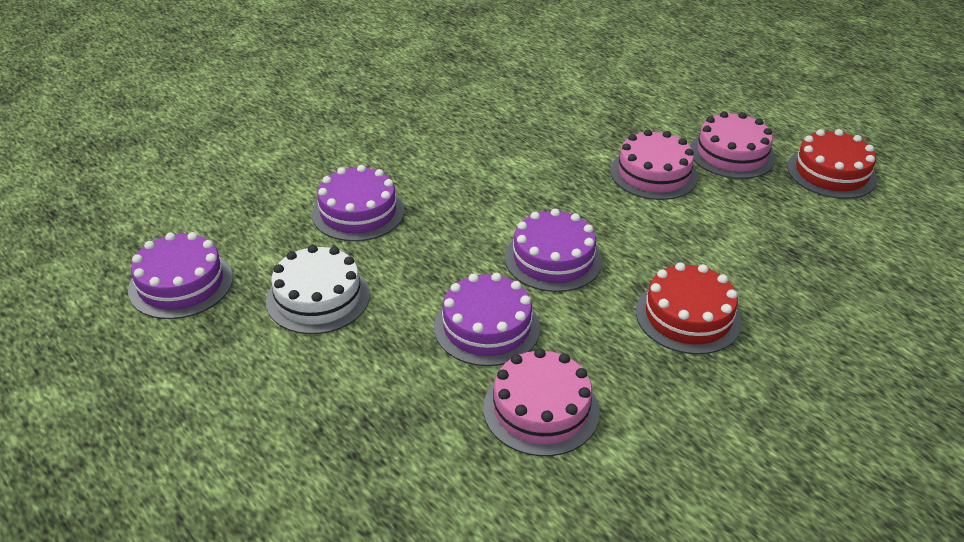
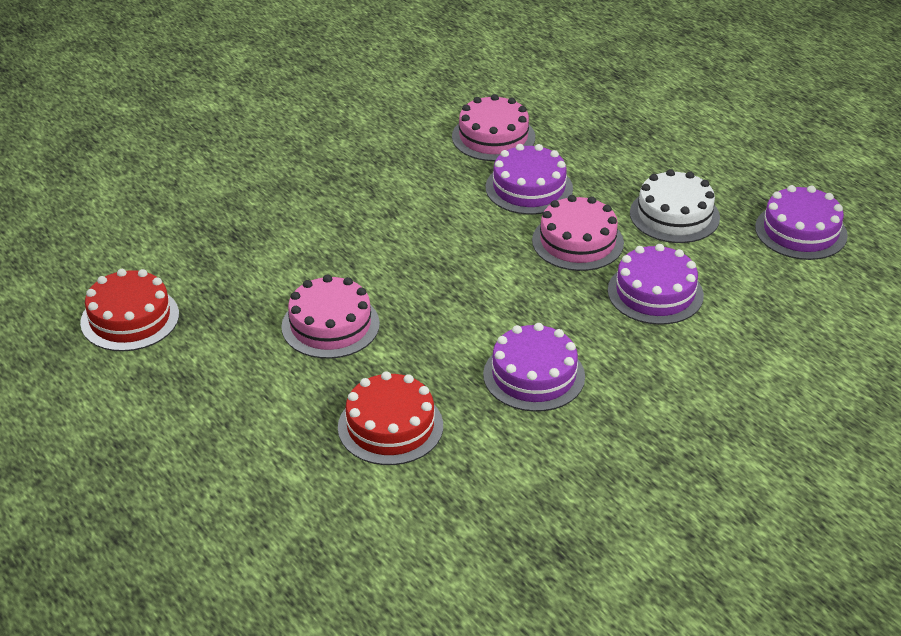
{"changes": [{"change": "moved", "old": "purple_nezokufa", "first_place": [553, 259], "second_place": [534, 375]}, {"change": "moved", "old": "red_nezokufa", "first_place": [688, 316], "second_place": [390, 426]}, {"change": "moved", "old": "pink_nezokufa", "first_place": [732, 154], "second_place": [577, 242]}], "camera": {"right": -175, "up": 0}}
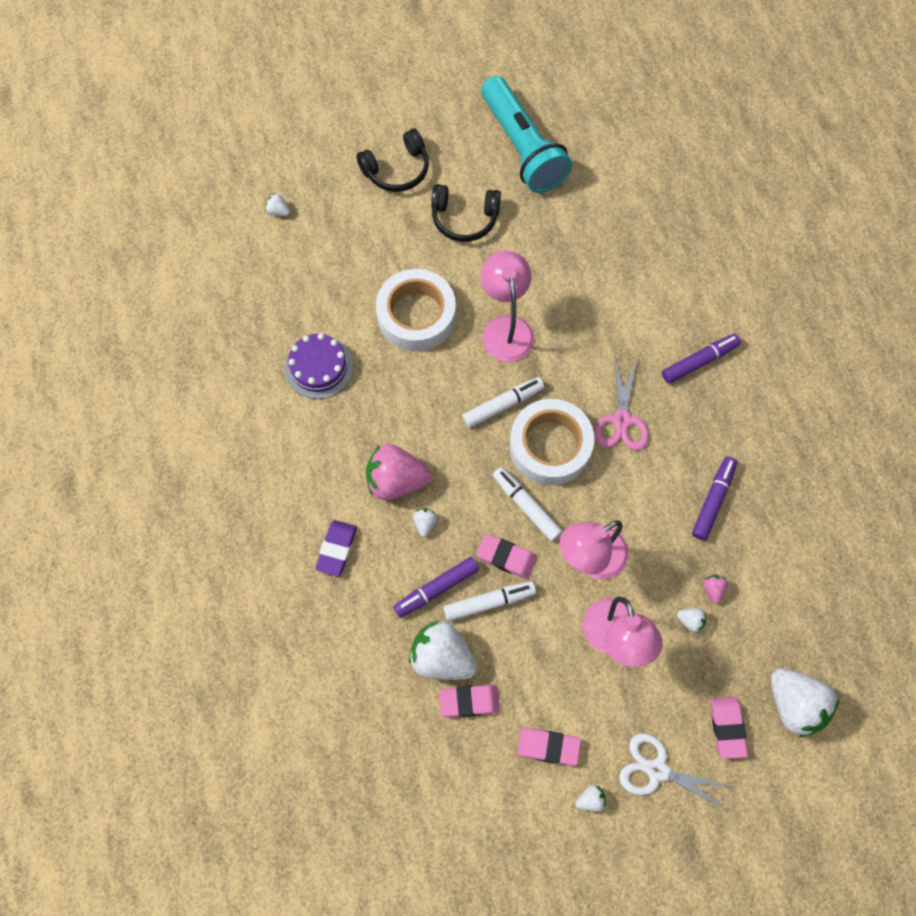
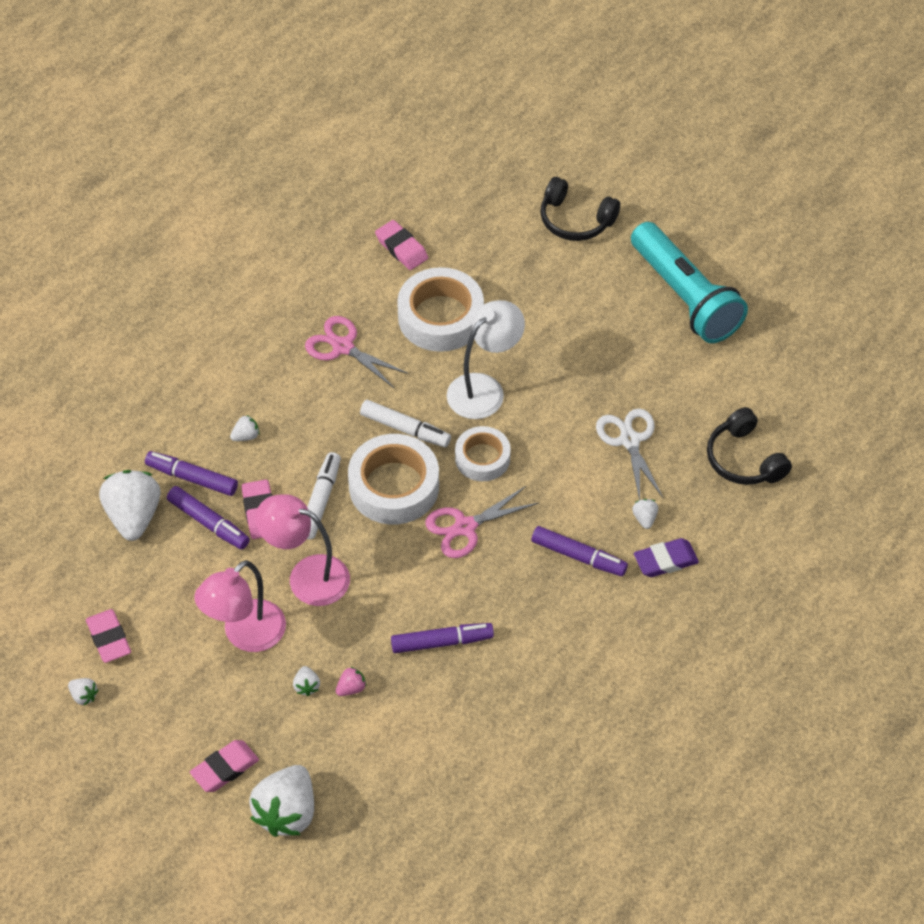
{"changes": [{"change": "removed", "old": "purple_nezokufa", "first_place": [319, 367]}, {"change": "removed", "old": "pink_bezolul", "first_place": [396, 480]}, {"change": "added", "new": "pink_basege", "second_place": [343, 347]}, {"change": "added", "new": "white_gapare", "second_place": [482, 458]}, {"change": "moved", "old": "white_bezolul", "first_place": [278, 211], "second_place": [645, 518]}, {"change": "moved", "old": "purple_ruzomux", "first_place": [336, 549], "second_place": [665, 561]}, {"change": "moved", "old": "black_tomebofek", "first_place": [464, 218], "second_place": [744, 459]}, {"change": "moved", "old": "pink_ruzomux", "first_place": [469, 701], "second_place": [401, 248]}, {"change": "moved", "old": "white_basege", "first_place": [657, 770], "second_place": [629, 440]}, {"change": "recoloured", "old": "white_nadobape", "new": "purple_nadobape", "first_place": [489, 602], "second_place": [209, 523]}, {"change": "recoloured", "old": "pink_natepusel", "new": "white_natepusel", "first_place": [506, 328], "second_place": [484, 389]}, {"change": "turned", "old": "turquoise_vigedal", "first_place": [522, 148], "second_place": [685, 297], "degrees": -60}], "camera": {"right": 55, "up": -15}}
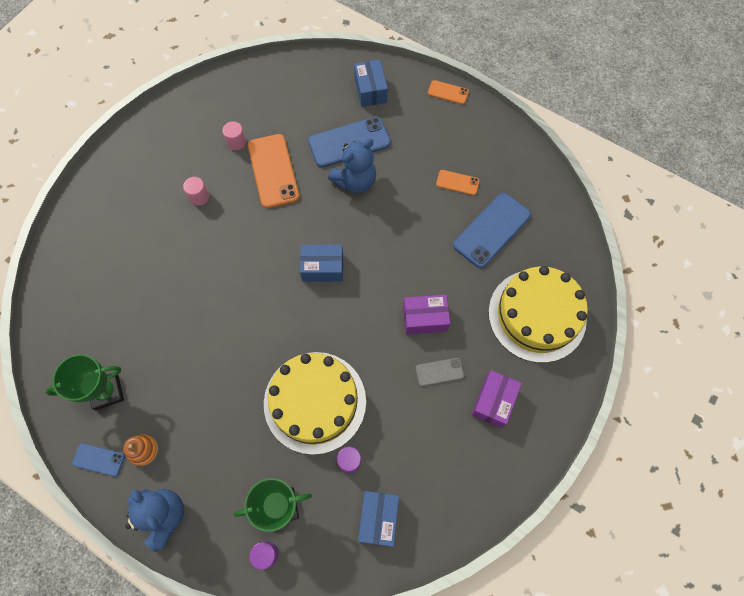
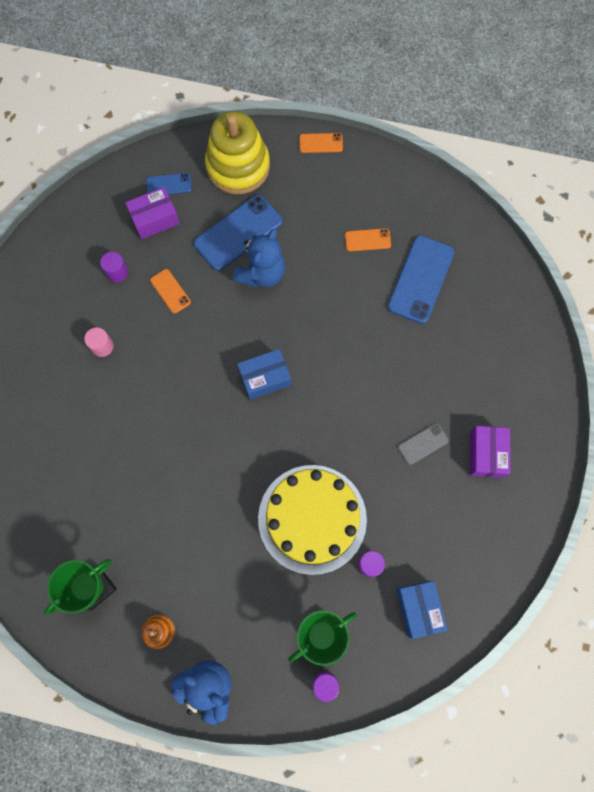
{"changes": [{"change": "removed", "old": "yellow_nezokufa", "first_place": [537, 315]}, {"change": "moved", "old": "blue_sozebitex", "first_place": [99, 459], "second_place": [169, 184]}, {"change": "moved", "old": "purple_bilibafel", "first_place": [425, 318], "second_place": [155, 219]}, {"change": "replaced", "old": "blue_bilibafel", "new": "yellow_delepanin", "first_place": [370, 90], "second_place": [238, 166]}, {"change": "recoloured", "old": "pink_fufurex", "new": "purple_fufurex", "first_place": [236, 142], "second_place": [117, 272]}, {"change": "resized", "old": "orange_sozebitex", "first_place": [273, 171], "second_place": [170, 291], "factor": 0.51}], "camera": {"right": -20, "up": 5}}
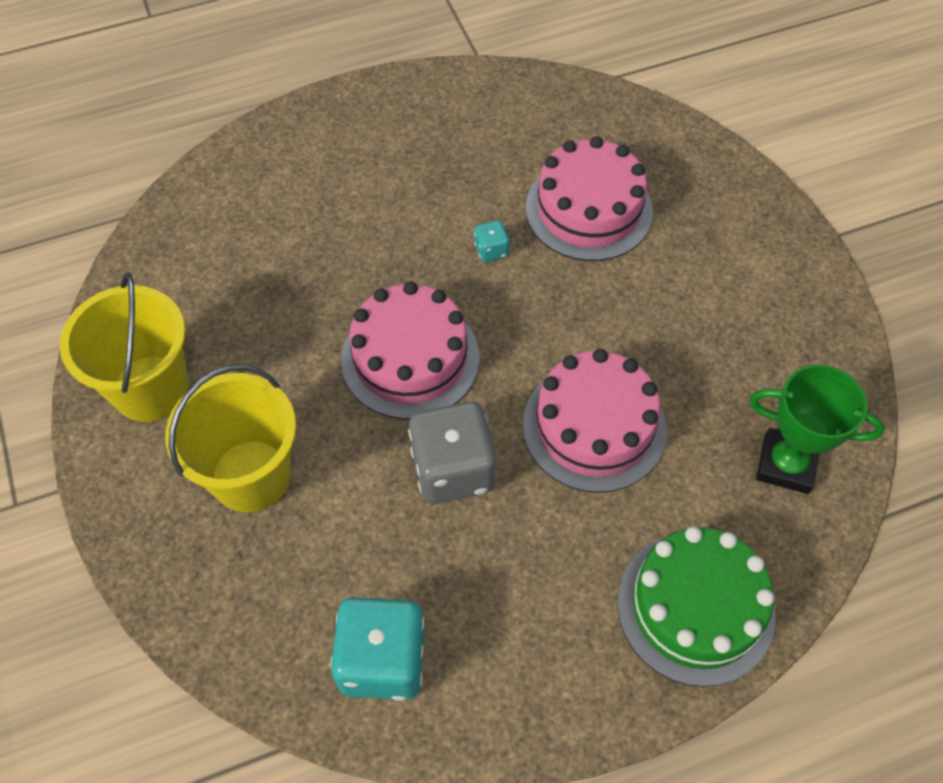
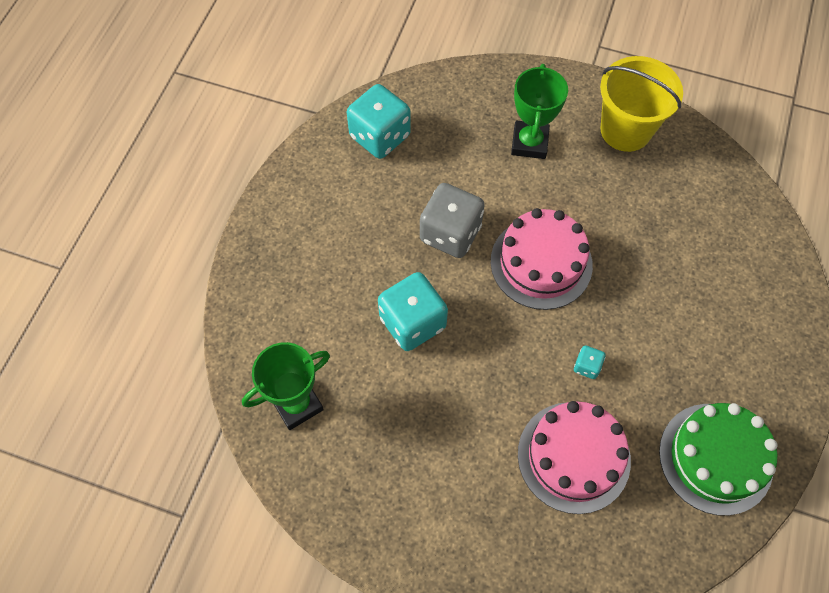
{"changes": [{"change": "moved", "old": "green_nezokufa", "first_place": [695, 607], "second_place": [715, 458]}, {"change": "replaced", "old": "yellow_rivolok", "new": "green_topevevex", "first_place": [251, 475], "second_place": [529, 143]}, {"change": "replaced", "old": "pink_nezokufa", "new": "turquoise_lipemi", "first_place": [594, 427], "second_place": [412, 322]}], "camera": {"right": 130, "up": 5}}
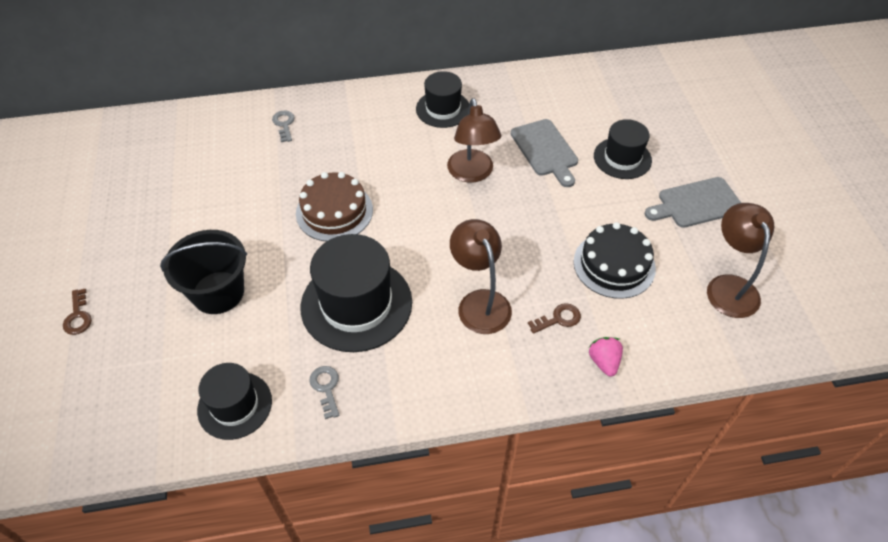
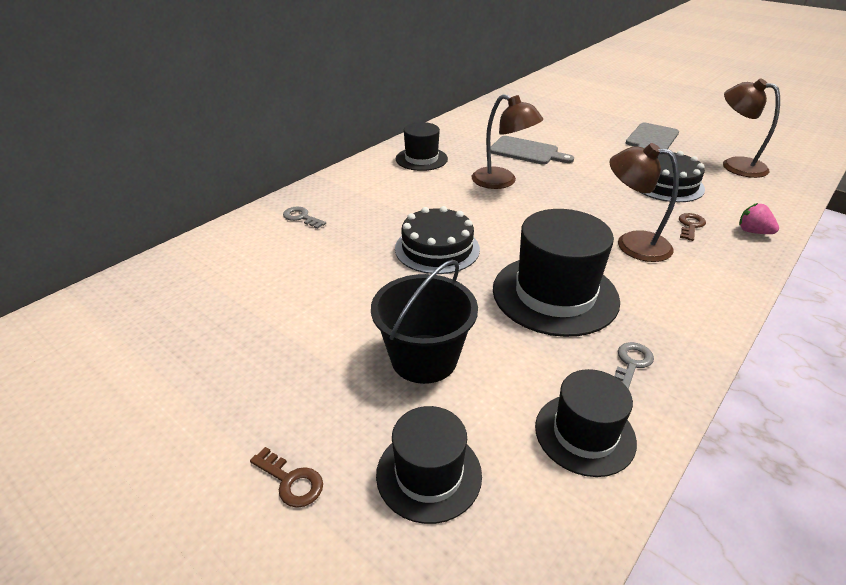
{"changes": [{"change": "moved", "old": "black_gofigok", "first_place": [622, 158], "second_place": [429, 474]}, {"change": "recoloured", "old": "brown_nezokufa", "new": "black_nezokufa", "first_place": [334, 211], "second_place": [437, 248]}, {"change": "turned", "old": "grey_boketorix", "first_place": [326, 388], "second_place": [631, 363], "degrees": 90}], "camera": {"right": -40, "up": -15}}
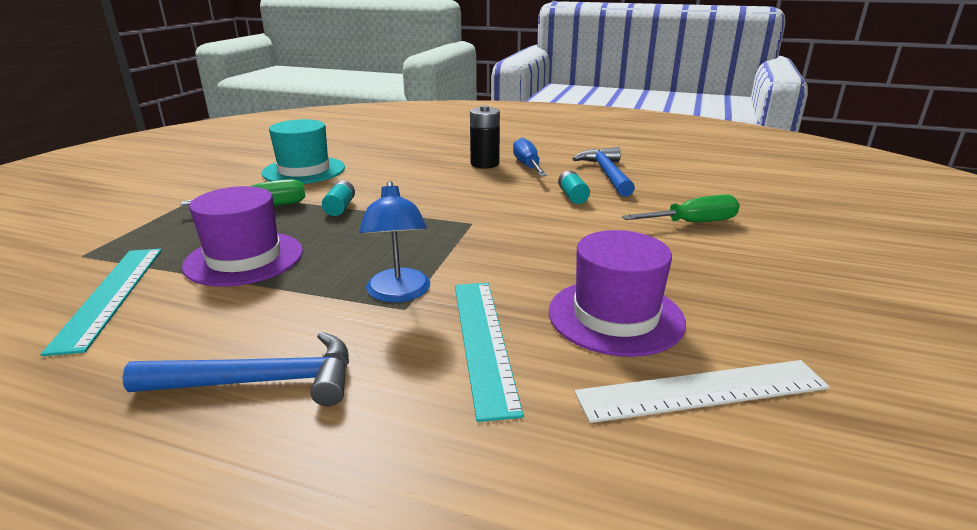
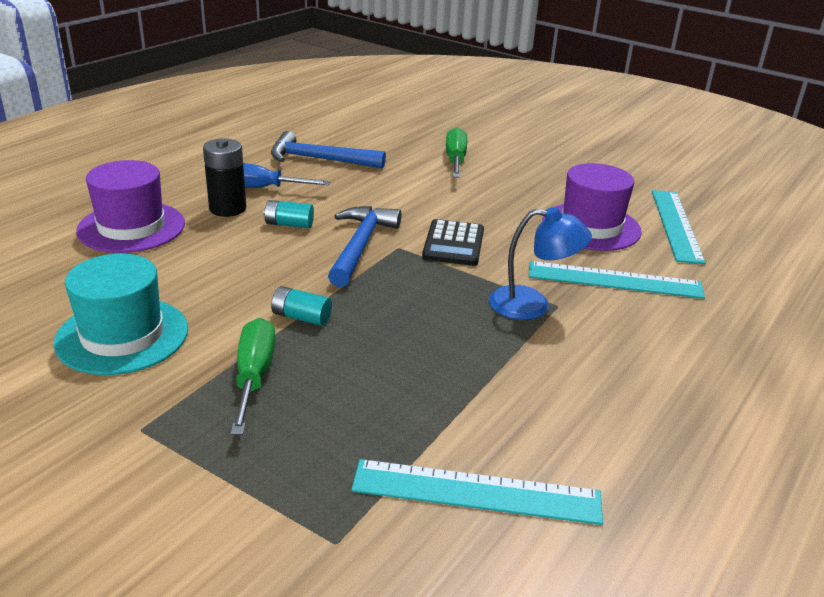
{"changes": [{"change": "added", "new": "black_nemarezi", "second_place": [453, 244]}, {"change": "moved", "old": "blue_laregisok", "first_place": [261, 381], "second_place": [360, 246]}, {"change": "moved", "old": "purple_gofigok", "first_place": [244, 258], "second_place": [131, 227]}, {"change": "moved", "old": "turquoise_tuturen", "first_place": [572, 196], "second_place": [289, 224]}, {"change": "recoloured", "old": "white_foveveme", "new": "turquoise_foveveme", "first_place": [702, 391], "second_place": [676, 225]}], "camera": {"right": -75, "up": 5}}
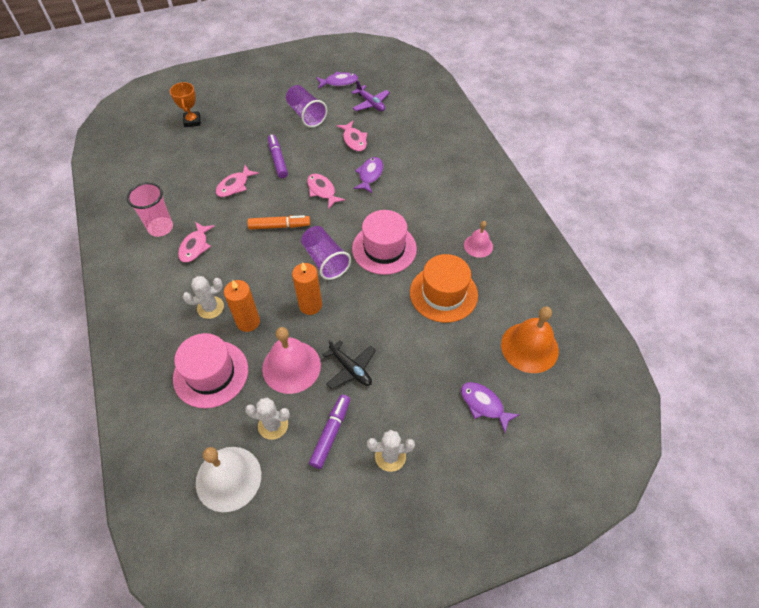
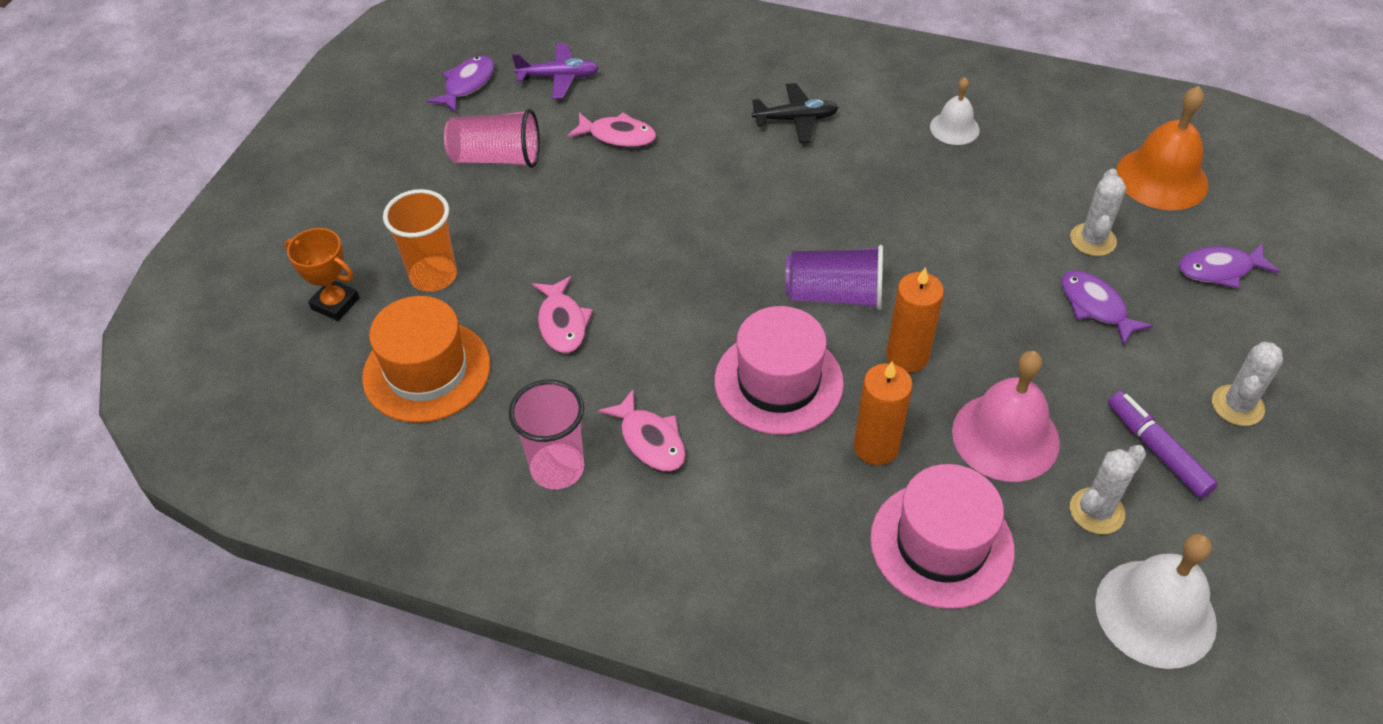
{"changes": [{"change": "removed", "old": "orange_nadobape", "first_place": [279, 226]}, {"change": "removed", "old": "purple_nadobape", "first_place": [278, 160]}, {"change": "removed", "old": "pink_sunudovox", "first_place": [322, 191]}, {"change": "added", "new": "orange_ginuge", "second_place": [433, 276]}, {"change": "moved", "old": "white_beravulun", "first_place": [210, 307], "second_place": [1092, 240]}, {"change": "moved", "old": "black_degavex", "first_place": [350, 368], "second_place": [795, 119]}, {"change": "moved", "old": "pink_gofigok", "first_place": [384, 248], "second_place": [778, 382]}, {"change": "moved", "old": "purple_sunudovox", "first_place": [370, 175], "second_place": [1095, 306]}, {"change": "moved", "old": "orange_gofigok", "first_place": [443, 293], "second_place": [426, 371]}, {"change": "recoloured", "old": "purple_ginuge", "new": "pink_ginuge", "first_place": [306, 115], "second_place": [497, 158]}, {"change": "recoloured", "old": "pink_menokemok", "new": "white_menokemok", "first_place": [478, 246], "second_place": [954, 128]}], "camera": {"right": -50, "up": -5}}
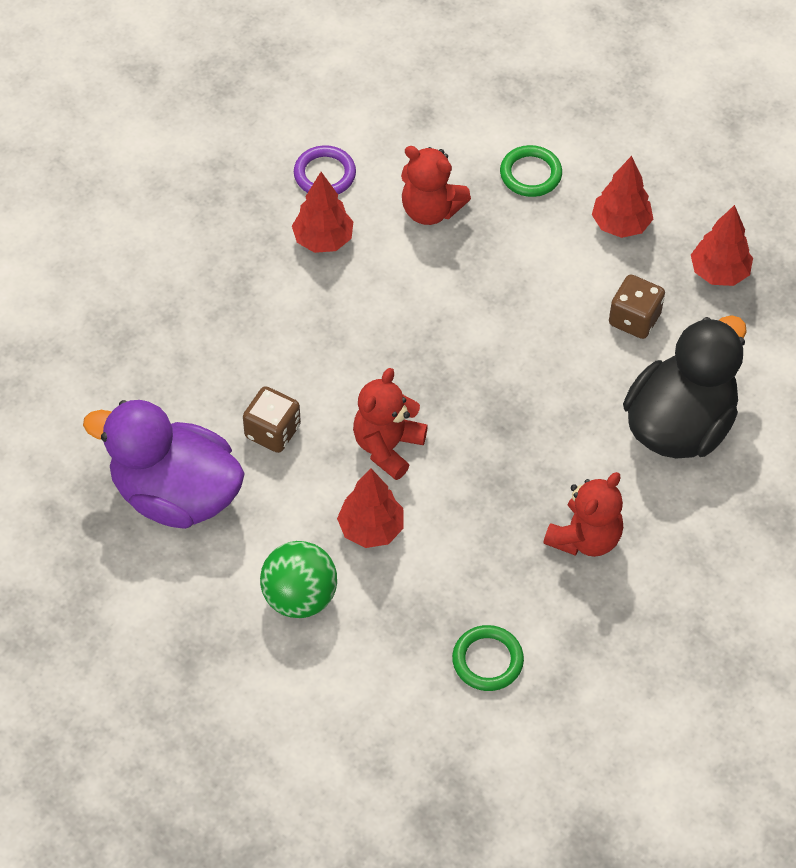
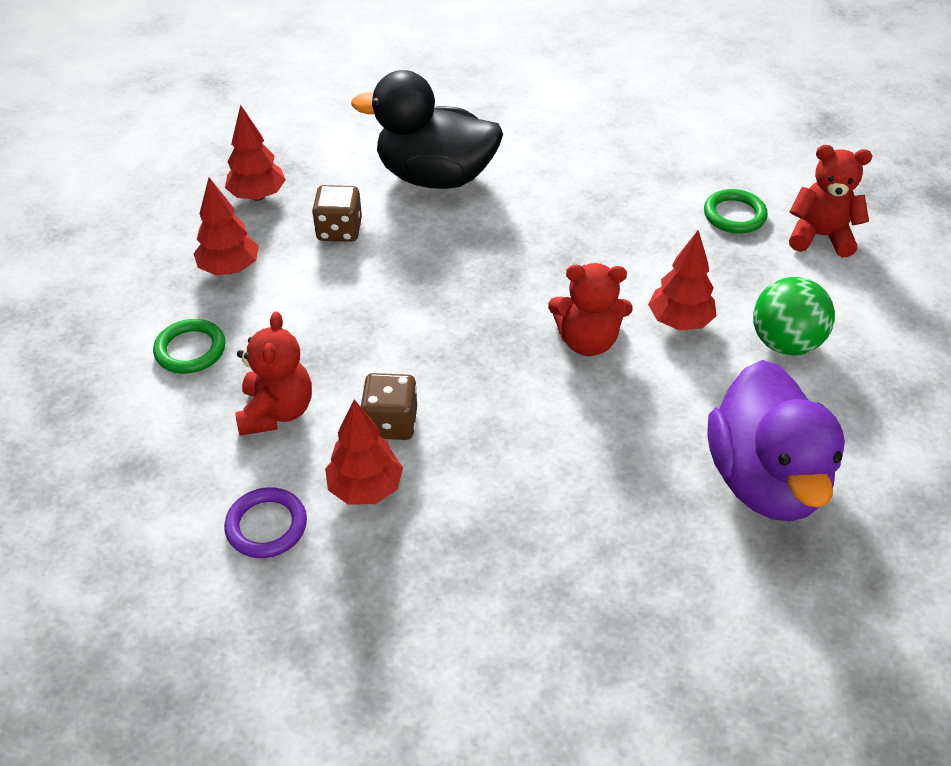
{"changes": [{"change": "moved", "old": "brown_lipemi", "first_place": [272, 431], "second_place": [391, 423]}, {"change": "moved", "old": "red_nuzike", "first_place": [585, 538], "second_place": [820, 236]}], "camera": {"right": -115, "up": -10}}
